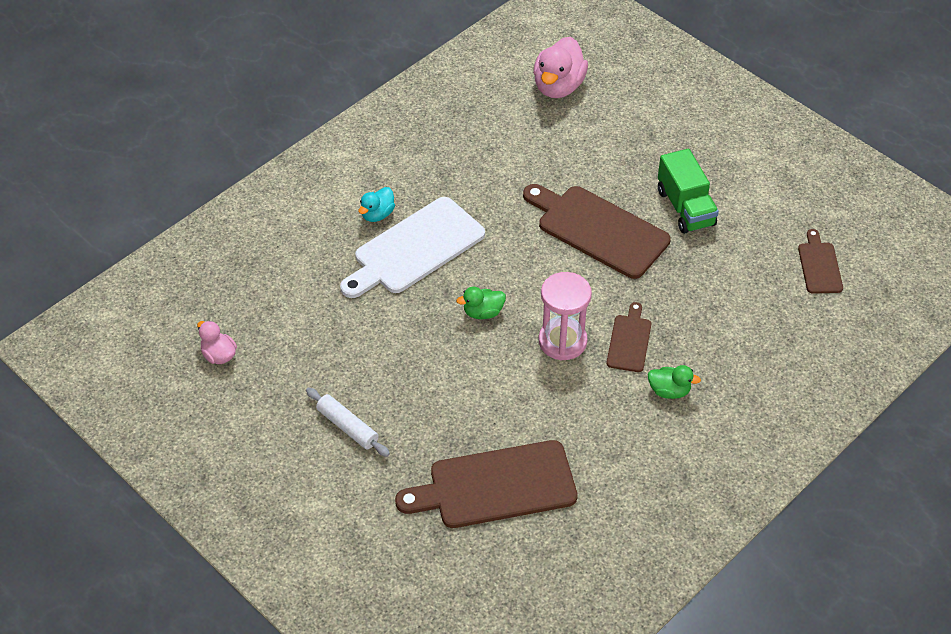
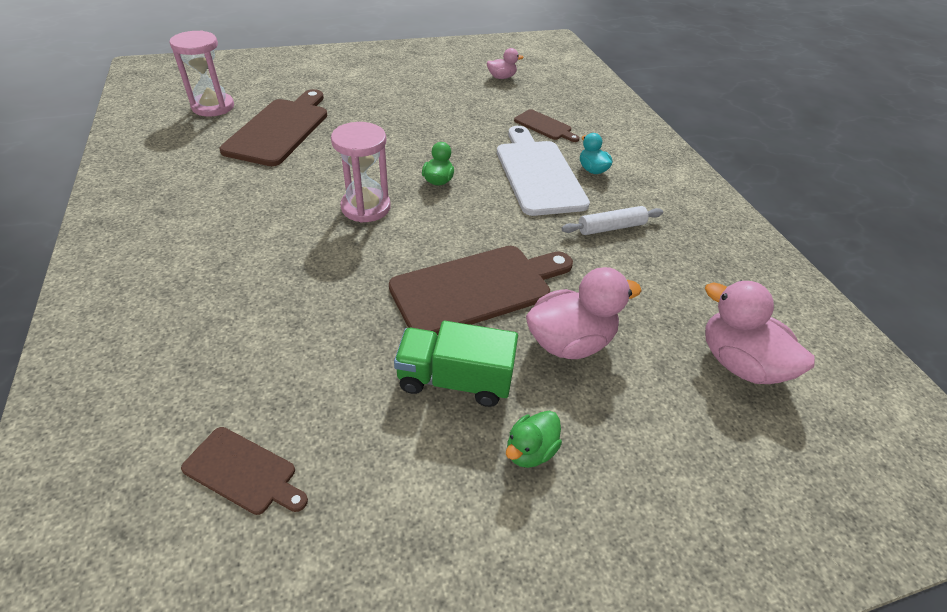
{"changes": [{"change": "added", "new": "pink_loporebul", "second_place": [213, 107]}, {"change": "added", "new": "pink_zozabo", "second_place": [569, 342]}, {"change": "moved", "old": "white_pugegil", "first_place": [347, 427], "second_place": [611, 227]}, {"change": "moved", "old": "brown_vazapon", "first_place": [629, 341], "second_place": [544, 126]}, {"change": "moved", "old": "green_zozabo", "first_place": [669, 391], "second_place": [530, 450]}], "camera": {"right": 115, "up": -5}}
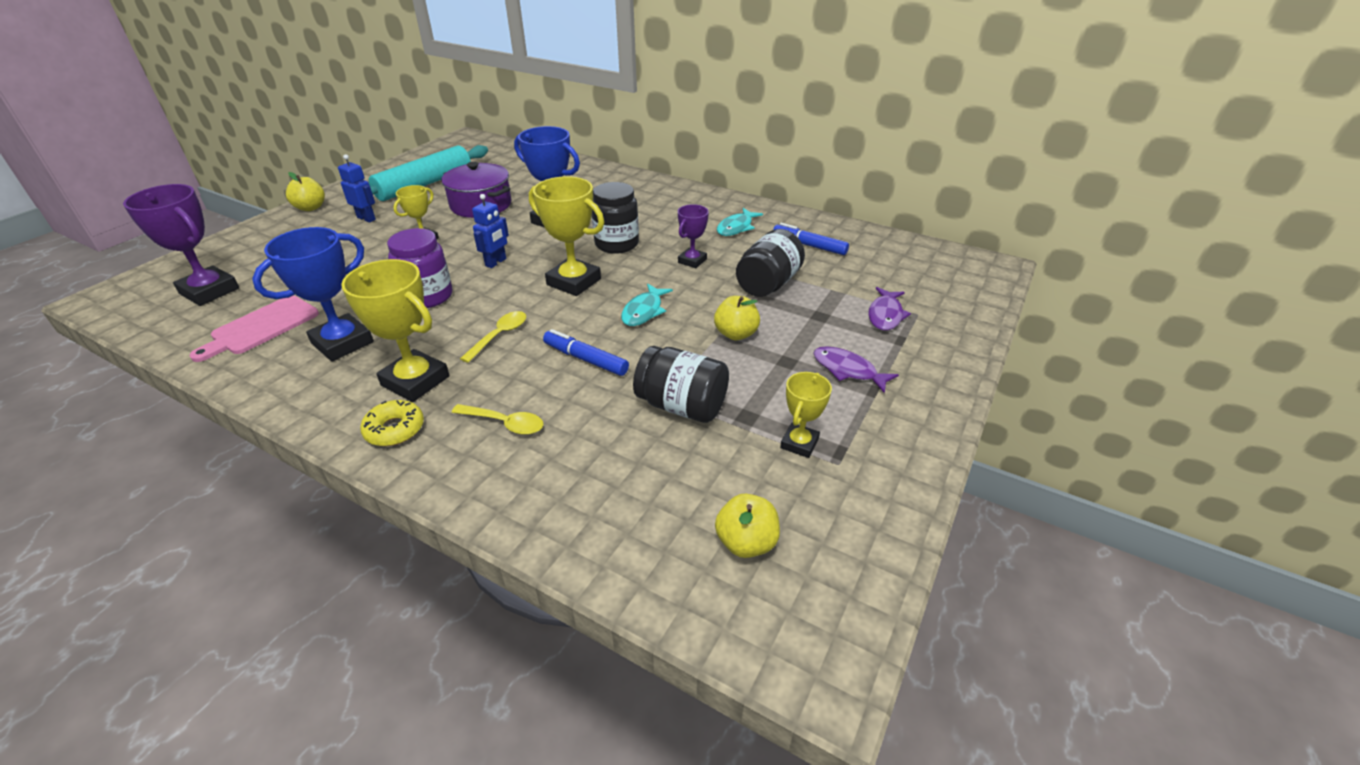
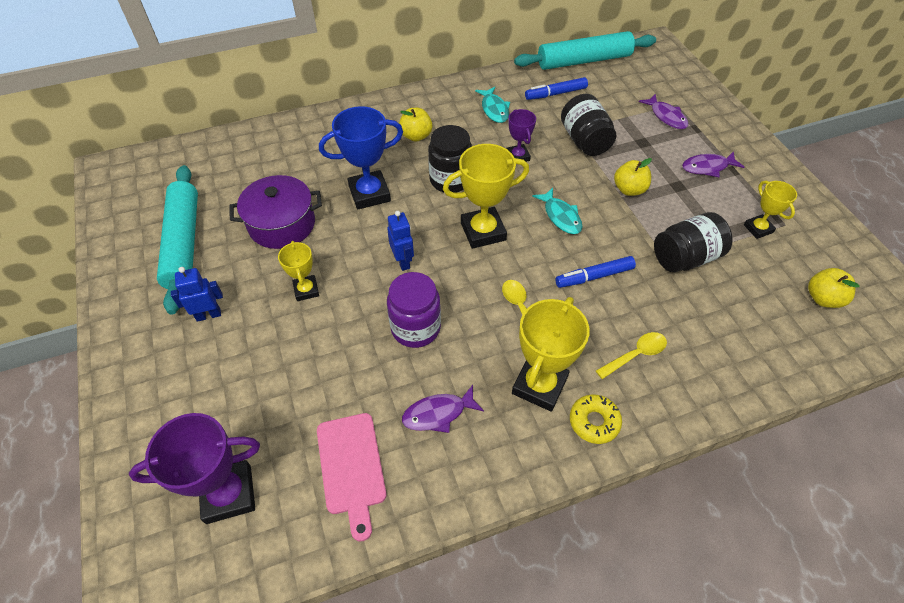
{"changes": [{"change": "added", "new": "turquoise_pugegil", "second_place": [584, 61]}, {"change": "moved", "old": "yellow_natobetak", "first_place": [310, 208], "second_place": [416, 136]}, {"change": "replaced", "old": "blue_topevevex", "new": "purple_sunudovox", "first_place": [342, 343], "second_place": [438, 413]}, {"change": "turned", "old": "yellow_topevevex", "first_place": [415, 381], "second_place": [539, 385], "degrees": -45}], "camera": {"right": -50, "up": 15}}
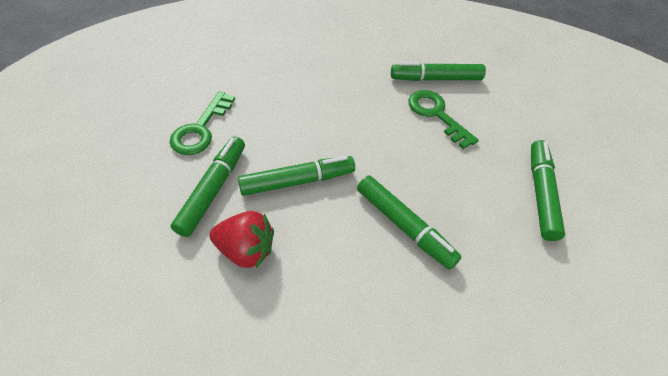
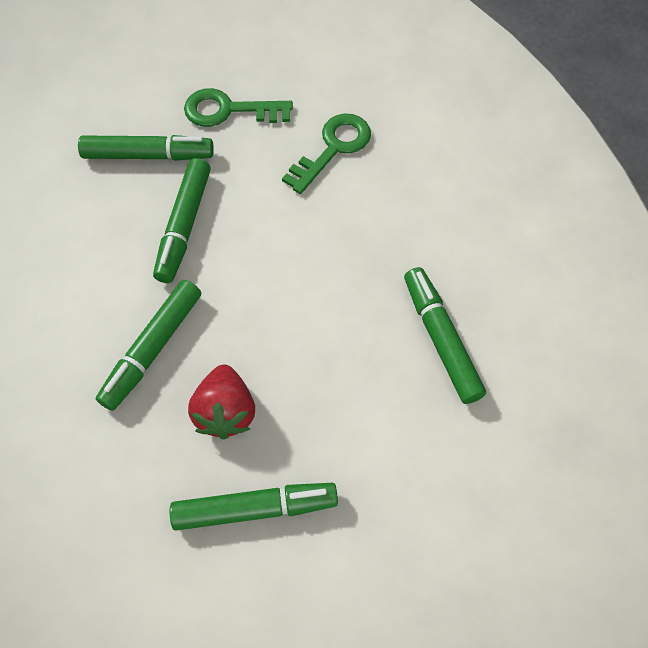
{"changes": [{"change": "moved", "old": "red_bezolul", "first_place": [246, 250], "second_place": [225, 412]}, {"change": "moved", "old": "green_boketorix", "first_place": [436, 115], "second_place": [333, 148]}, {"change": "turned", "old": "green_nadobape", "first_place": [297, 181], "second_place": [184, 226], "degrees": 45}], "camera": {"right": 75, "up": 10}}
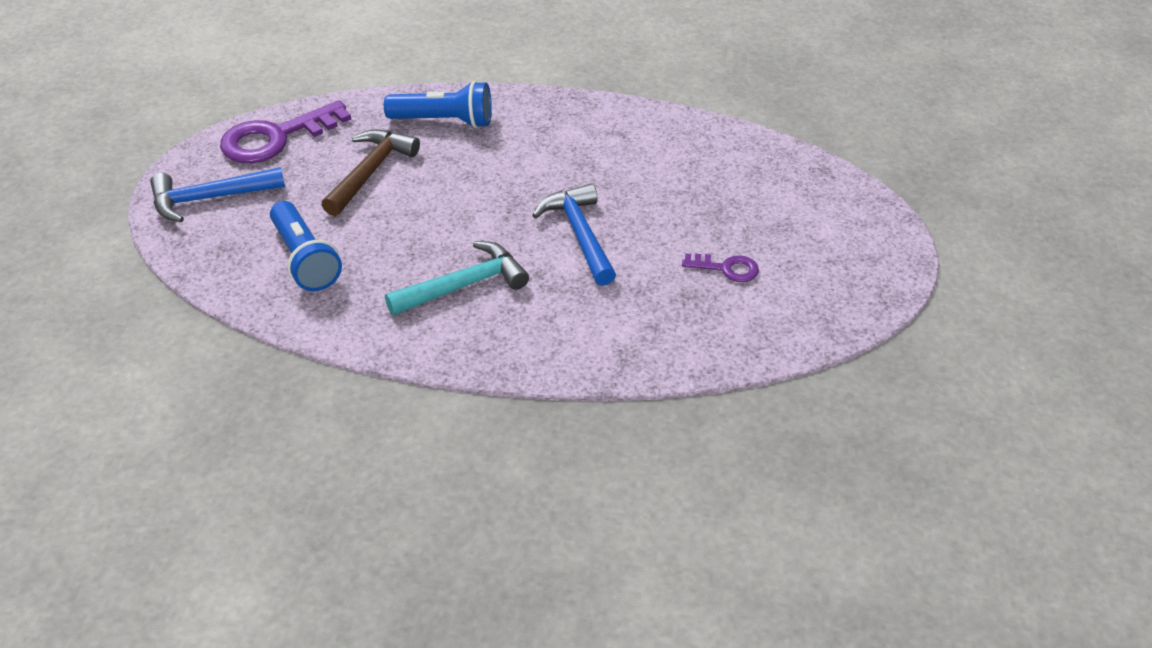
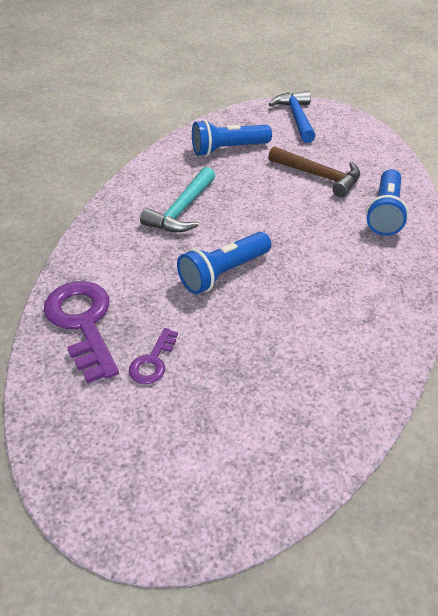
{"changes": [{"change": "moved", "old": "purple_boketorix", "first_place": [276, 138], "second_place": [83, 323]}, {"change": "replaced", "old": "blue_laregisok", "new": "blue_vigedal", "first_place": [580, 235], "second_place": [223, 273]}, {"change": "turned", "old": "turquoise_laregisok", "first_place": [464, 285], "second_place": [182, 210], "degrees": 45}], "camera": {"right": 100, "up": 0}}
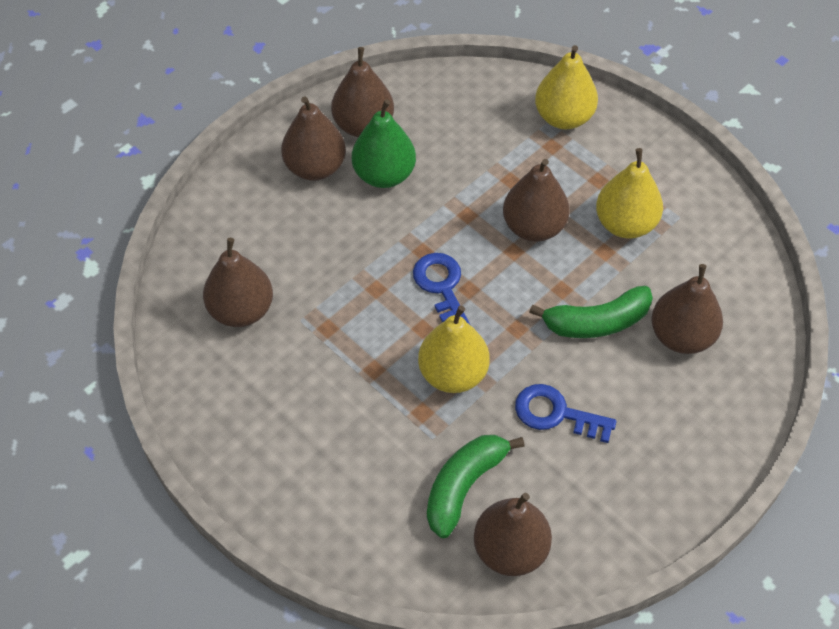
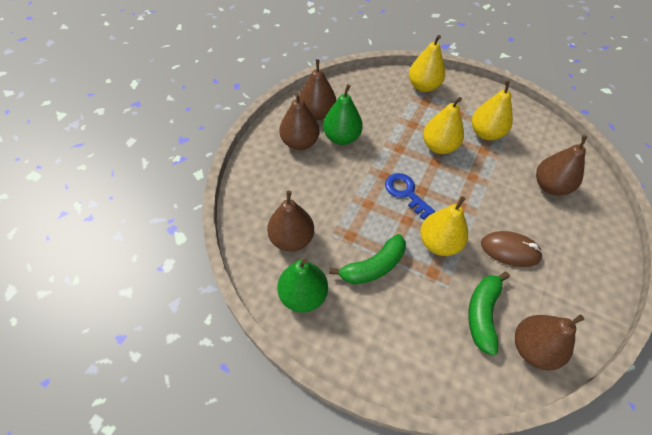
{"changes": [{"change": "added", "new": "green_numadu", "second_place": [303, 295]}, {"change": "moved", "old": "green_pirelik", "first_place": [596, 322], "second_place": [373, 266]}, {"change": "replaced", "old": "blue_boketorix", "new": "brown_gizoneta", "first_place": [556, 413], "second_place": [510, 250]}, {"change": "recoloured", "old": "brown_numadu", "new": "yellow_numadu", "first_place": [533, 227], "second_place": [439, 146]}], "camera": {"right": -20, "up": 0}}
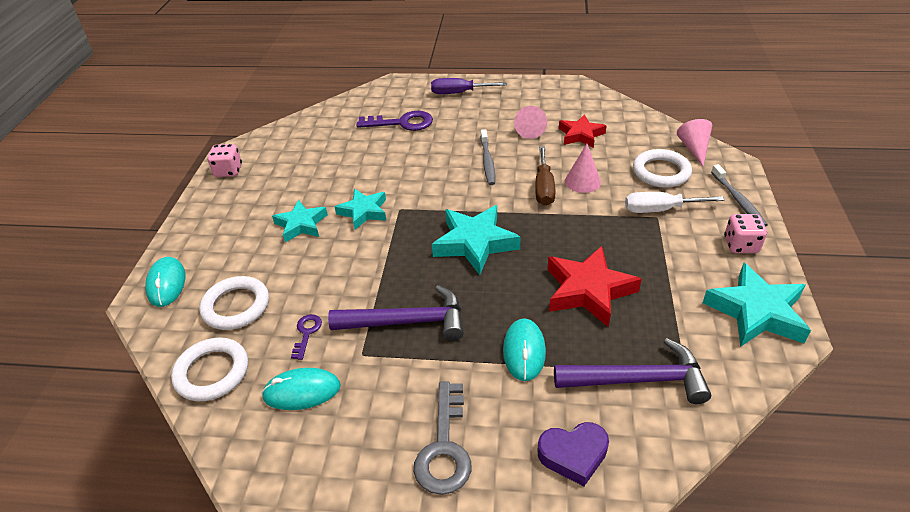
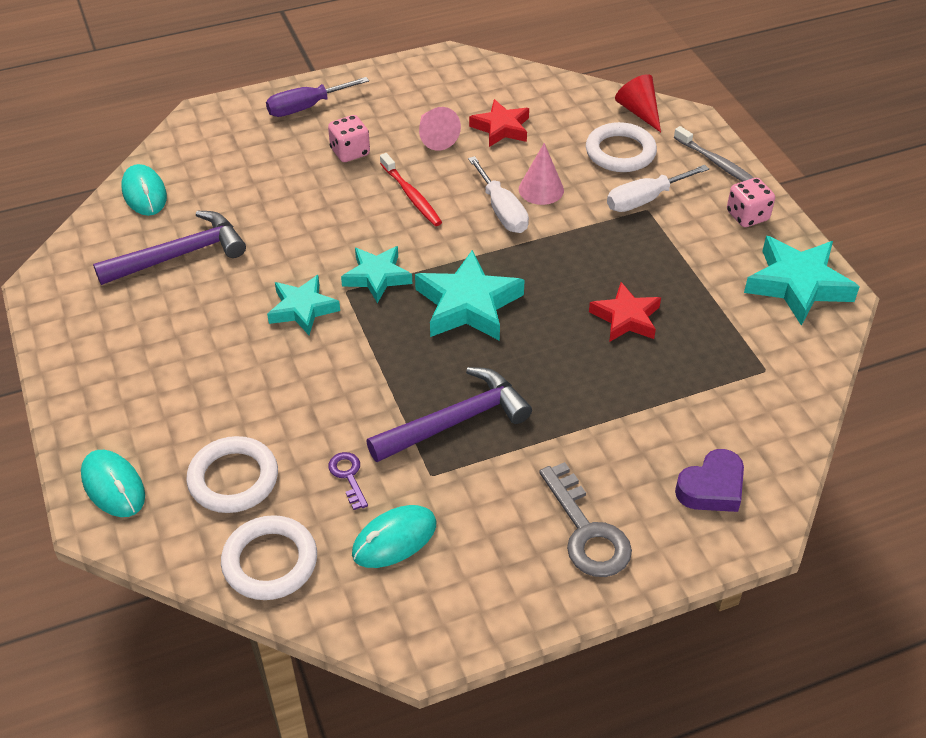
{"changes": [{"change": "removed", "old": "purple_boketorix", "first_place": [402, 123]}, {"change": "moved", "old": "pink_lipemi", "first_place": [228, 171], "second_place": [350, 152]}, {"change": "moved", "old": "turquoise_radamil", "first_place": [301, 224], "second_place": [377, 277]}, {"change": "moved", "old": "turquoise_gizoneta", "first_place": [524, 351], "second_place": [144, 193]}, {"change": "moved", "old": "purple_laregisok", "first_place": [638, 379], "second_place": [180, 255]}, {"change": "recoloured", "old": "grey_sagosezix", "new": "red_sagosezix", "first_place": [487, 161], "second_place": [411, 195]}, {"change": "recoloured", "old": "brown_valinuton", "new": "white_valinuton", "first_place": [544, 188], "second_place": [502, 211]}, {"change": "recoloured", "old": "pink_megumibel", "new": "red_megumibel", "first_place": [694, 149], "second_place": [639, 112]}, {"change": "resized", "old": "red_radamil", "first_place": [588, 291], "second_place": [626, 318], "factor": 0.65}], "camera": {"right": -30, "up": 5}}
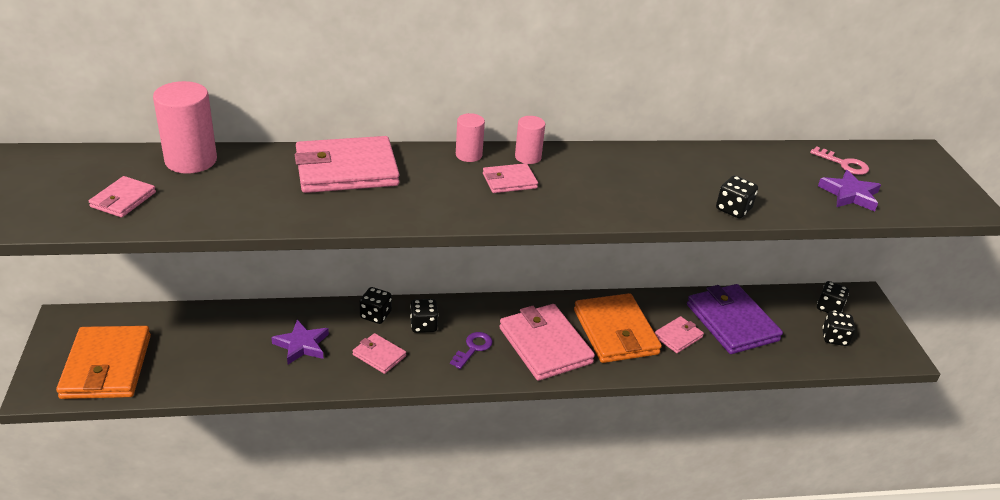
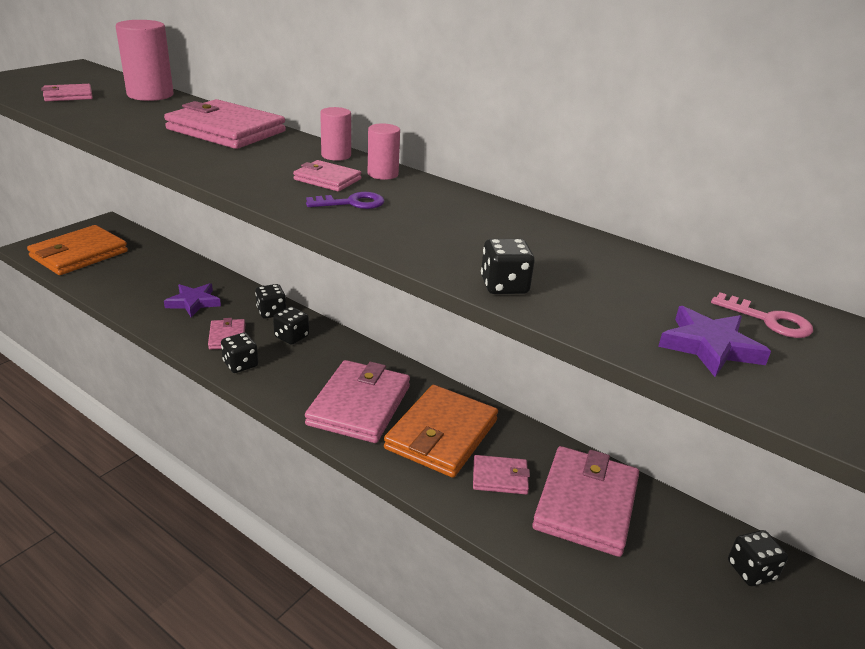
{"changes": [{"change": "moved", "old": "purple_boketorix", "first_place": [473, 348], "second_place": [351, 203]}, {"change": "moved", "old": "black_lipemi", "first_place": [834, 338], "second_place": [240, 364]}, {"change": "recoloured", "old": "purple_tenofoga", "new": "pink_tenofoga", "first_place": [732, 322], "second_place": [586, 504]}, {"change": "turned", "old": "pink_boketorix", "first_place": [843, 164], "second_place": [768, 320], "degrees": -45}], "camera": {"right": 45, "up": -5}}
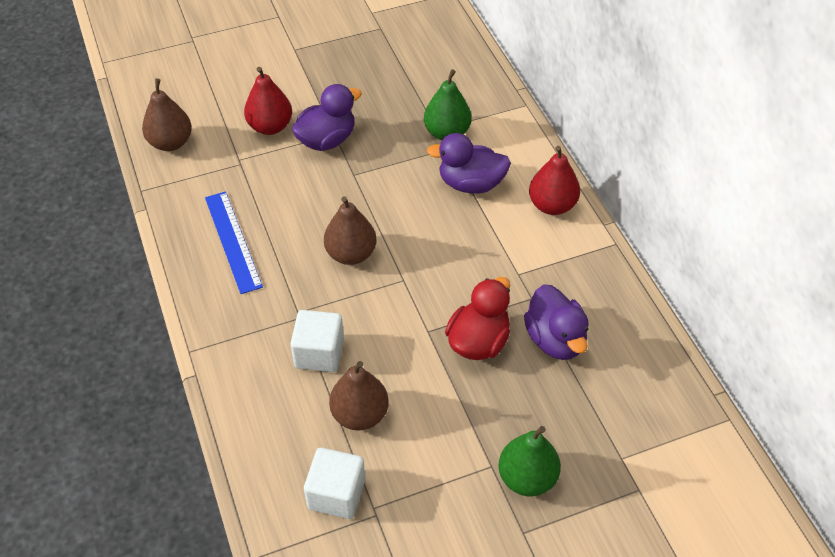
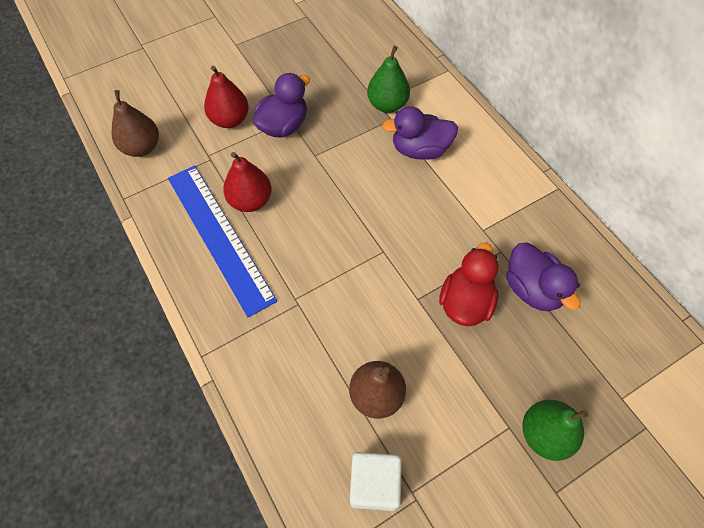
{"changes": [{"change": "removed", "old": "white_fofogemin", "first_place": [319, 353]}, {"change": "removed", "old": "brown_numadu", "first_place": [351, 254]}, {"change": "moved", "old": "red_numadu", "first_place": [552, 205], "second_place": [250, 201]}, {"change": "resized", "old": "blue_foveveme", "first_place": [233, 241], "second_place": [219, 236], "factor": 1.5}], "camera": {"right": -10, "up": 10}}
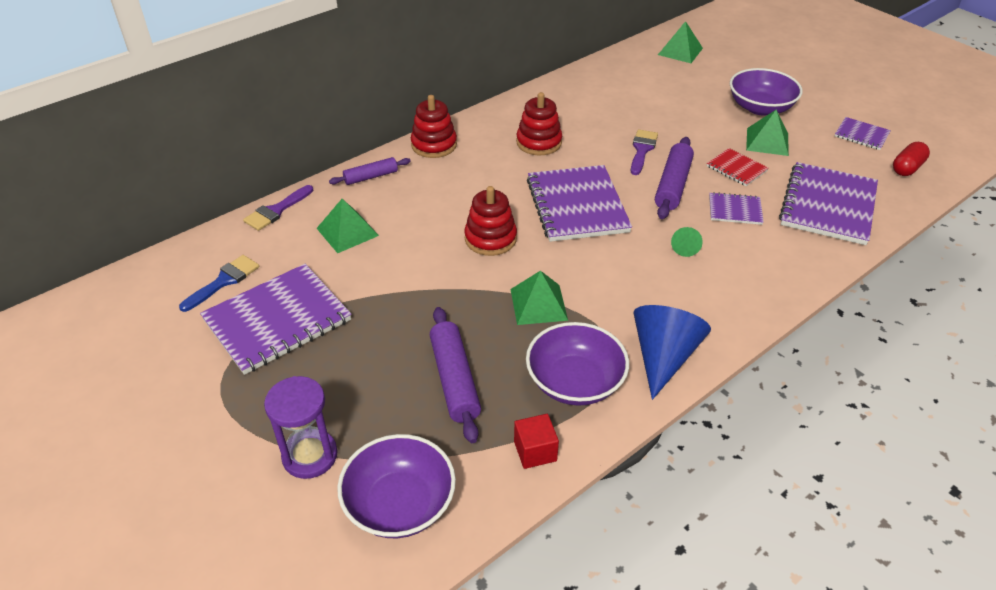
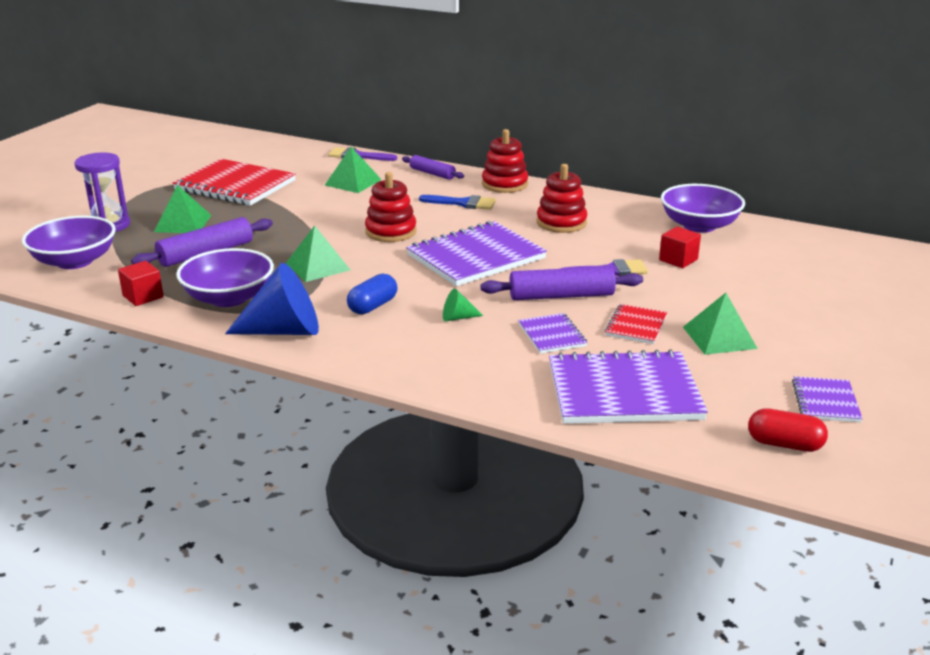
{"changes": [{"change": "added", "new": "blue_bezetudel", "second_place": [373, 306]}, {"change": "added", "new": "red_fofogemin", "second_place": [678, 260]}, {"change": "moved", "old": "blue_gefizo", "first_place": [224, 281], "second_place": [463, 203]}, {"change": "moved", "old": "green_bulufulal", "first_place": [680, 51], "second_place": [183, 223]}, {"change": "moved", "old": "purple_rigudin", "first_place": [760, 107], "second_place": [699, 225]}, {"change": "recoloured", "old": "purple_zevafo", "new": "red_zevafo", "first_place": [277, 320], "second_place": [235, 185]}], "camera": {"right": 65, "up": -15}}
